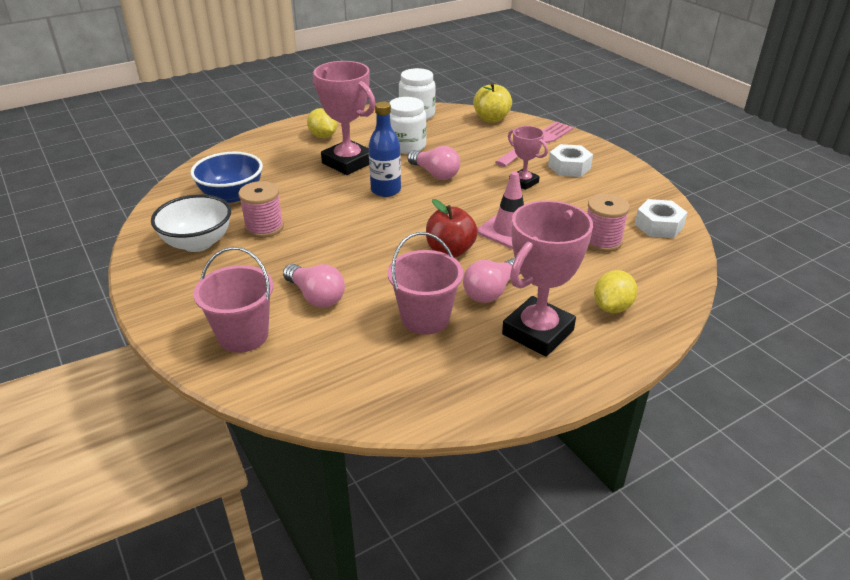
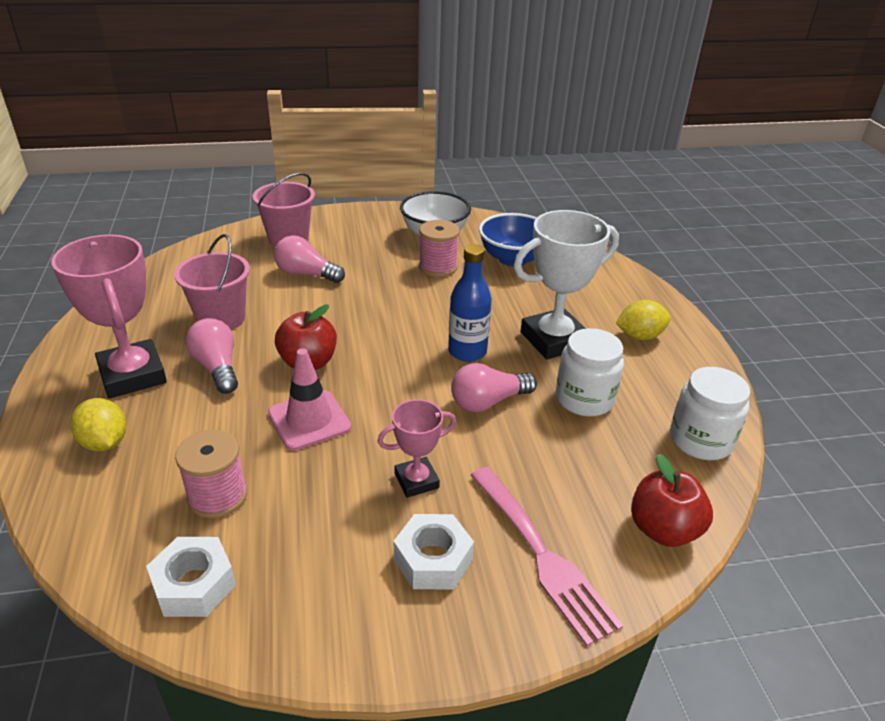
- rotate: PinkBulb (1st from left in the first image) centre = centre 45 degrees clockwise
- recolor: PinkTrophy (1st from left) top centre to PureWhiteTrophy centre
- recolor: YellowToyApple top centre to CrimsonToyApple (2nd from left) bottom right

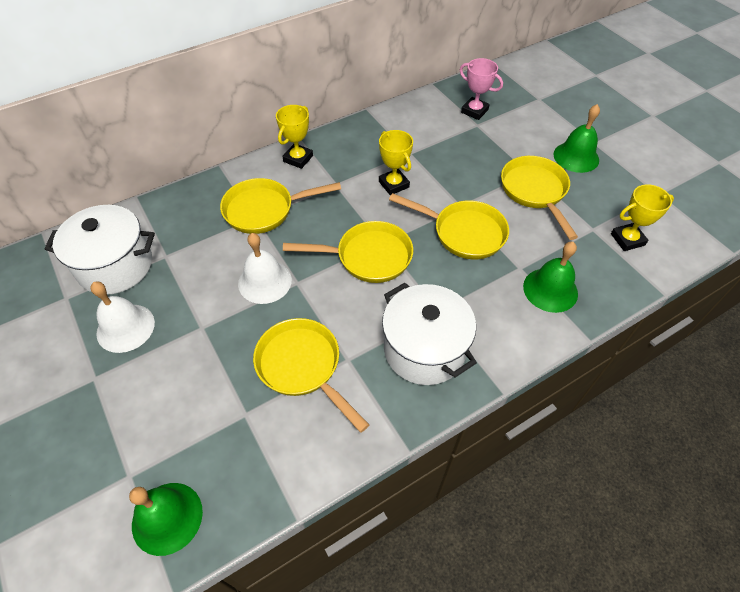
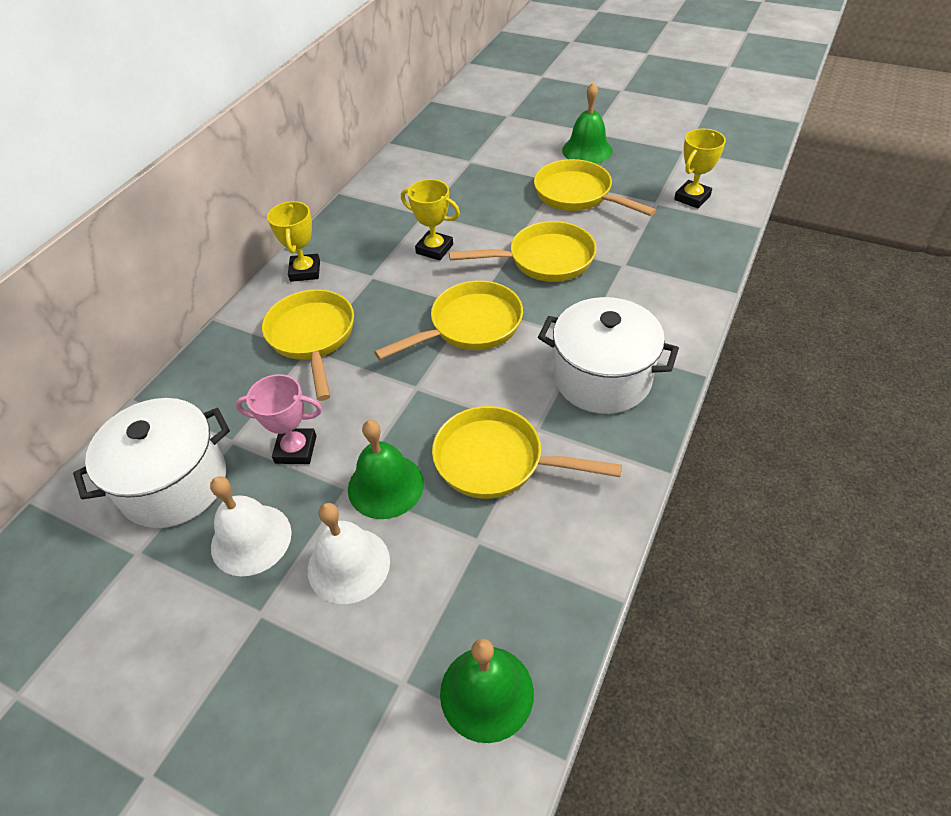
- move: PinkTrophy top centre to middle left
- rotate: YellowSkillet (1st from left) centre = middle left 120 degrees clockwise
- move: PureWhiteSchoolBell (2nd from left) centre to bottom centre
- move: EmeraldSchoolBell (2nd from left in the first image) middle right to EmeraldSchoolBell (1st from left) centre

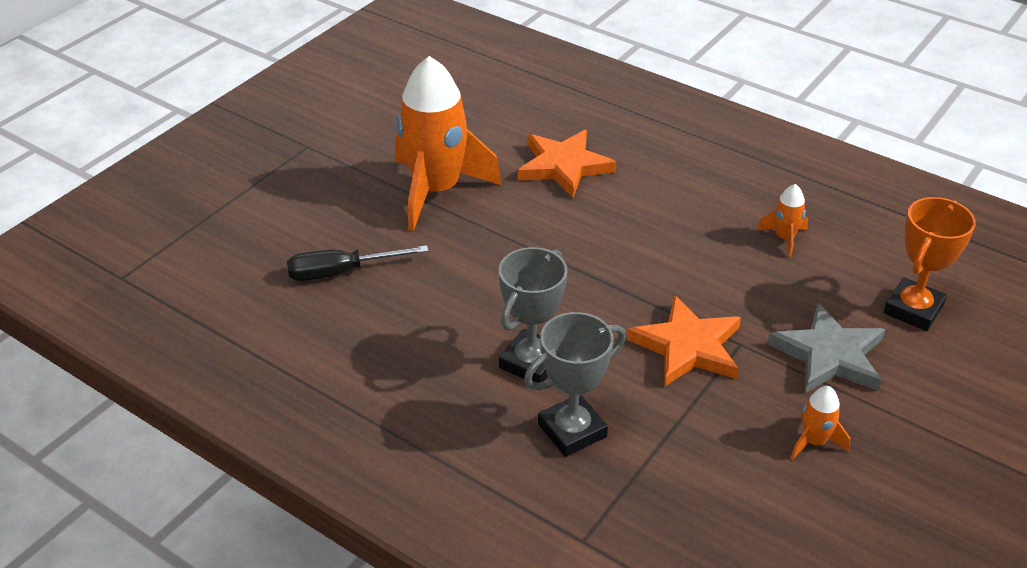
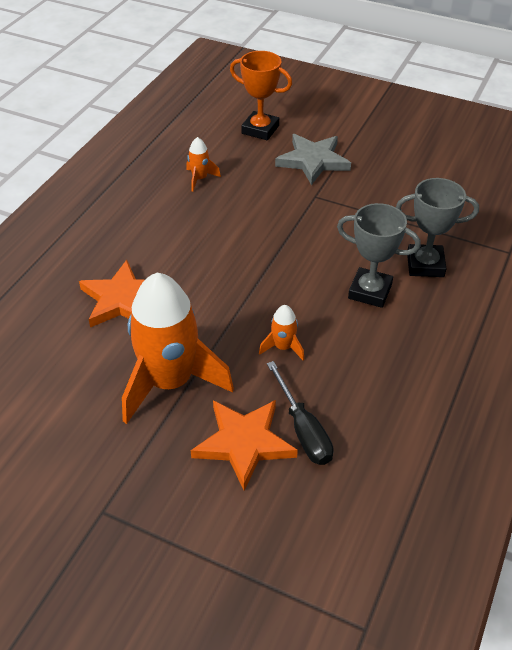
- move: OrangeFivePointedStar (2nd from left) centre to bottom centre
- move: OrangeRocket (3rd from left) bottom right to centre
- rotate: AshGreyTrophy (2nd from left) bottom centre = middle right 45 degrees counterclockwise

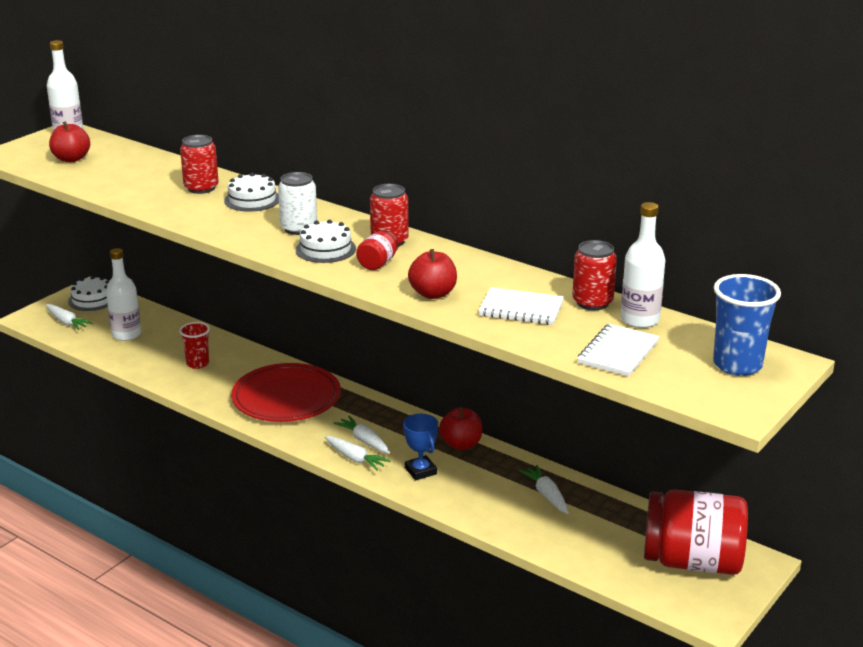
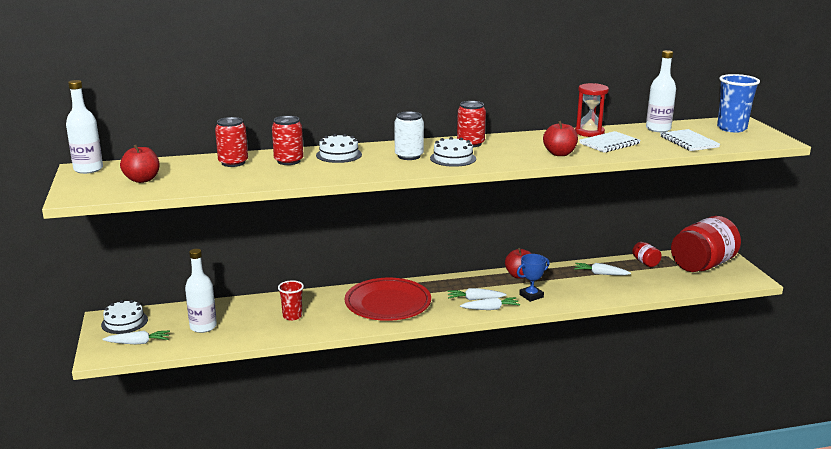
- move: CrimsonTin (3rd from left in the first image) middle right to CrimsonTin (1st from left) top left
- rotate: BlueTrophy bottom centre = centre 45 degrees counterclockwise
- insert: CrimsonSandTimer top right
- move: CrimsonJamJar (1st from left) centre to middle right

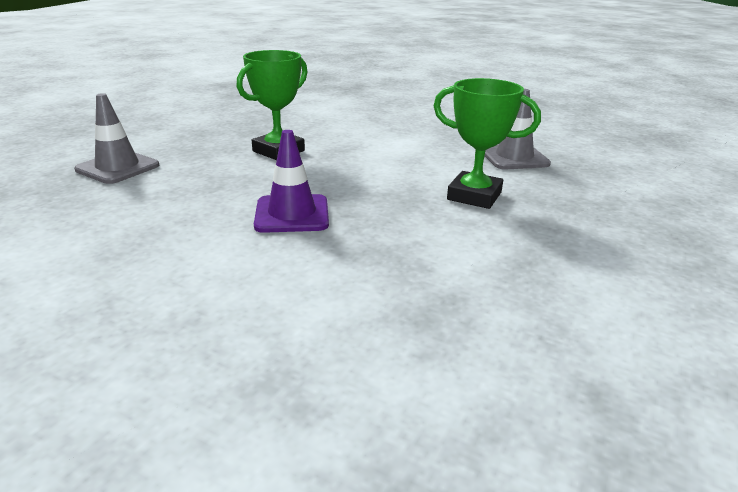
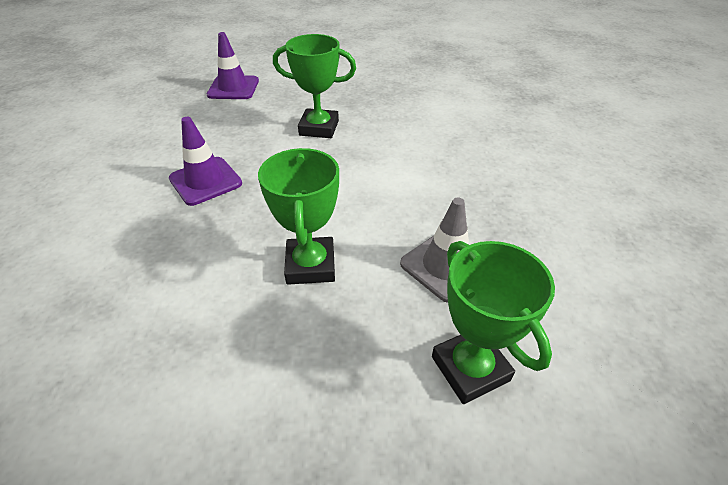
- recolor: AshGreyTrafficCone (1st from left) top left to RoyalPurpleTrafficCone (2nd from left) top left
- insert: EmeraldTrophy (3rd from left) middle right

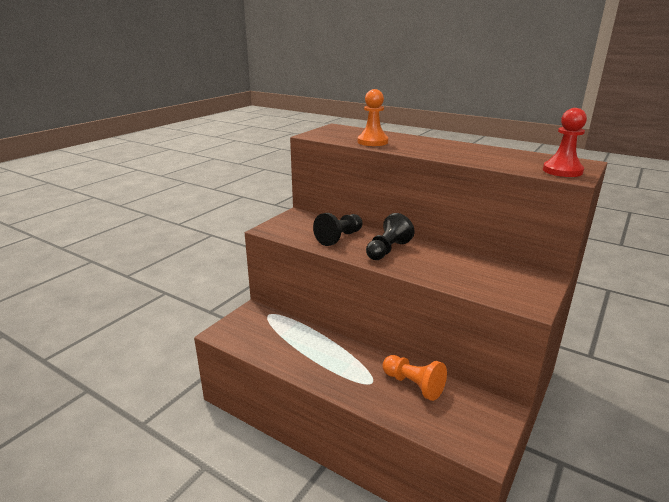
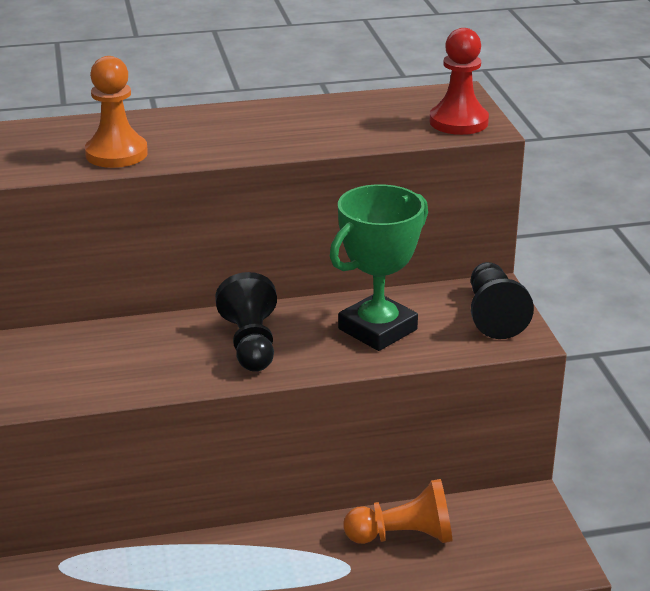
- insert: EmeraldTrophy centre
- move: JetBlackGamePawn (1st from left in the first image) centre to JetBlackGamePawn (2nd from left) middle right

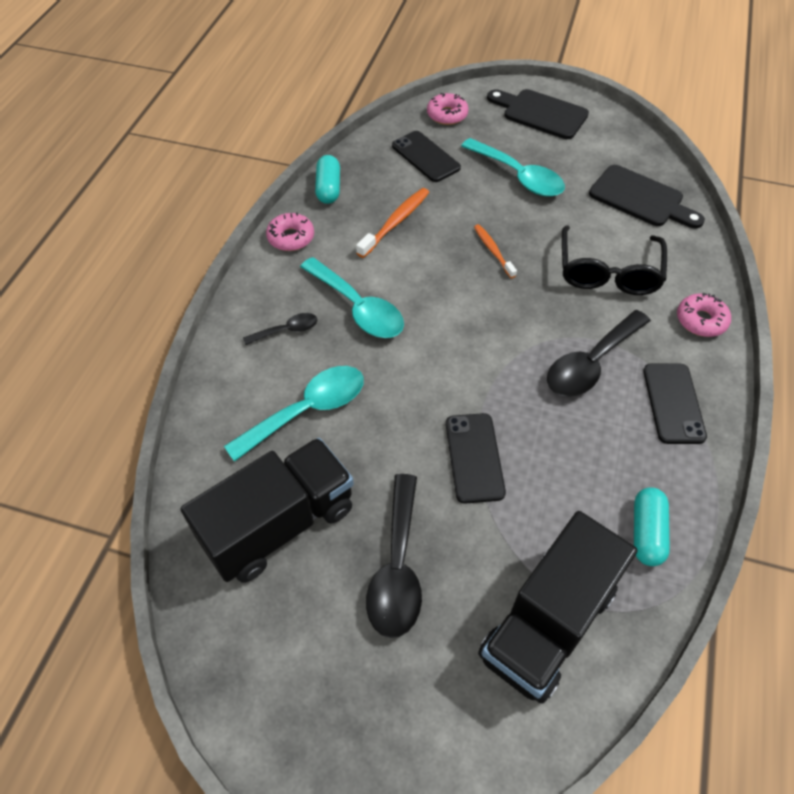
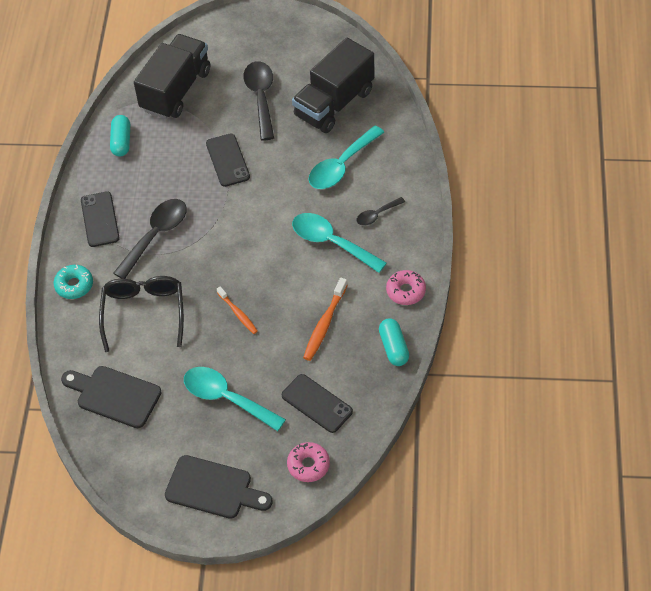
- recolor: PinkDonut (3rd from left) middle right to AquaDonut middle left

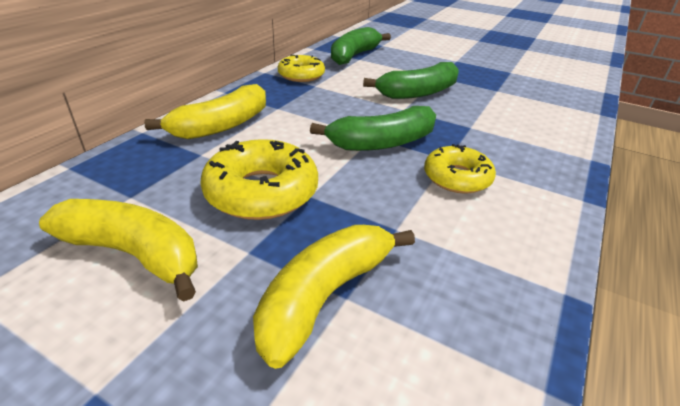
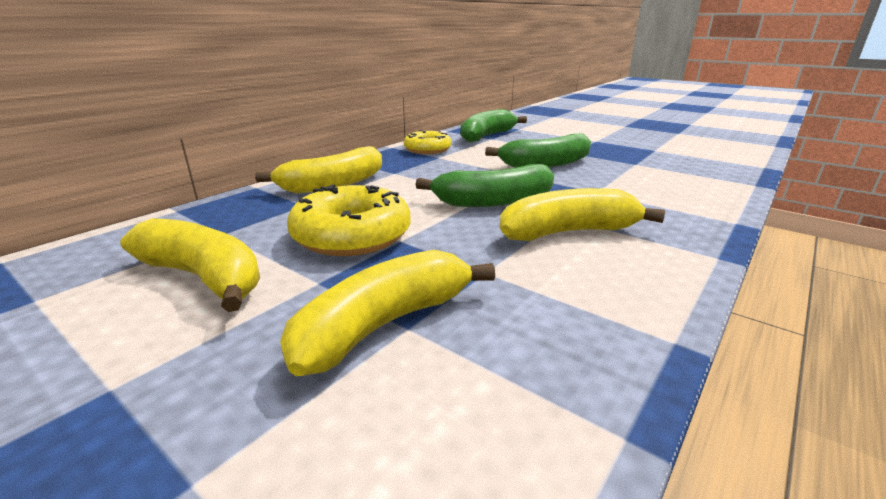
- replace: YellowDonut (3rd from left) middle right to YellowBananaFruit (4th from left) centre

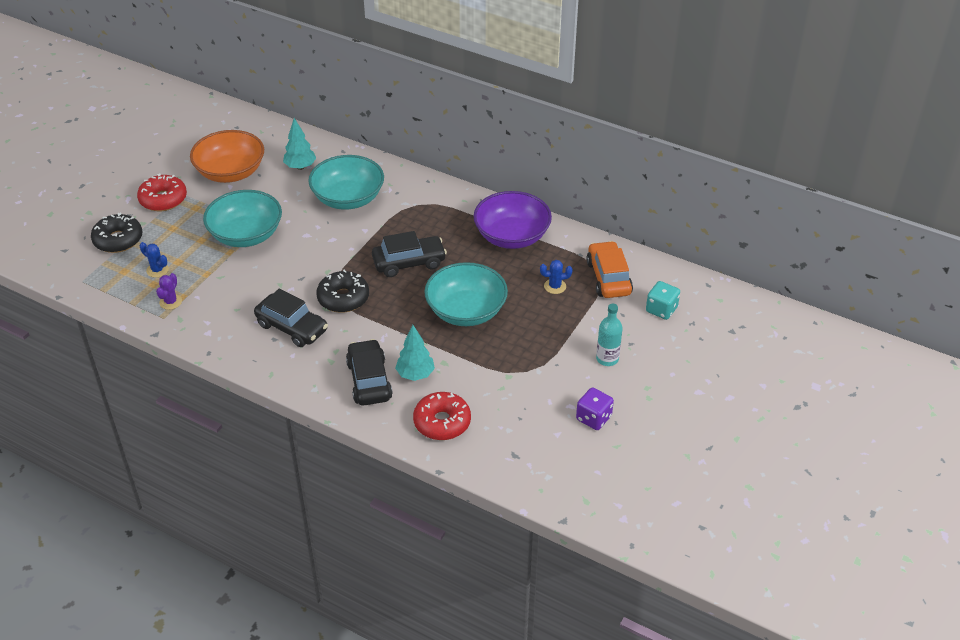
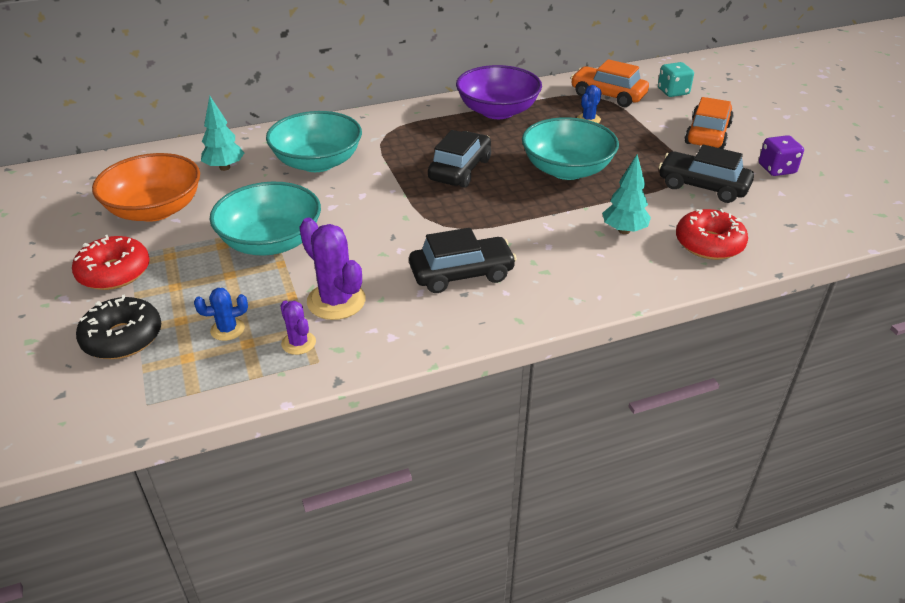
- insert: RoyalPurpleSaguaroCactus (2nd from left) centre
- move: JetBlackToyCar (2nd from left in the first image) centre to JetBlackToyCar (3rd from left) top right
- replace: AquaFlask centre to OrangeToyCar (2nd from left) top right
- delete: JetBlackDonut (2nd from left) centre

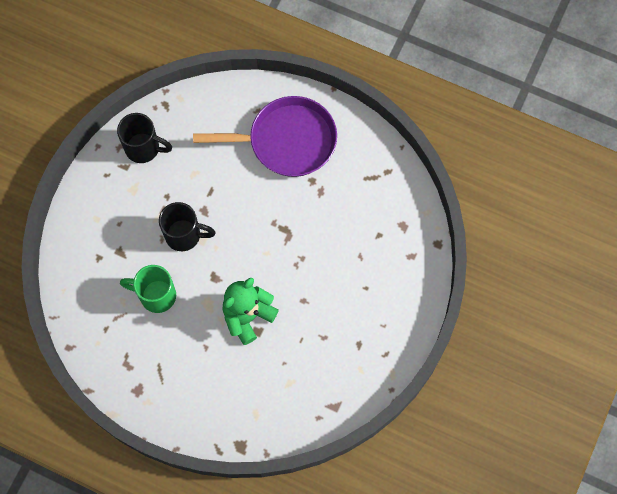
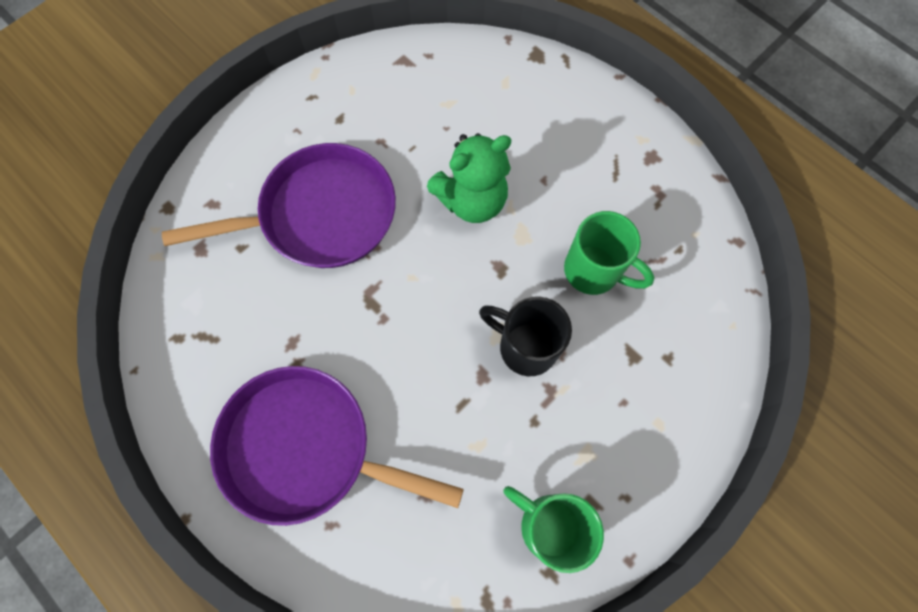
- insert: RoyalPurpleSkillet (1st from left) middle left
- recolor: JetBlackTeaMug (1st from left) top left to EmeraldTeaMug (1st from left) bottom centre

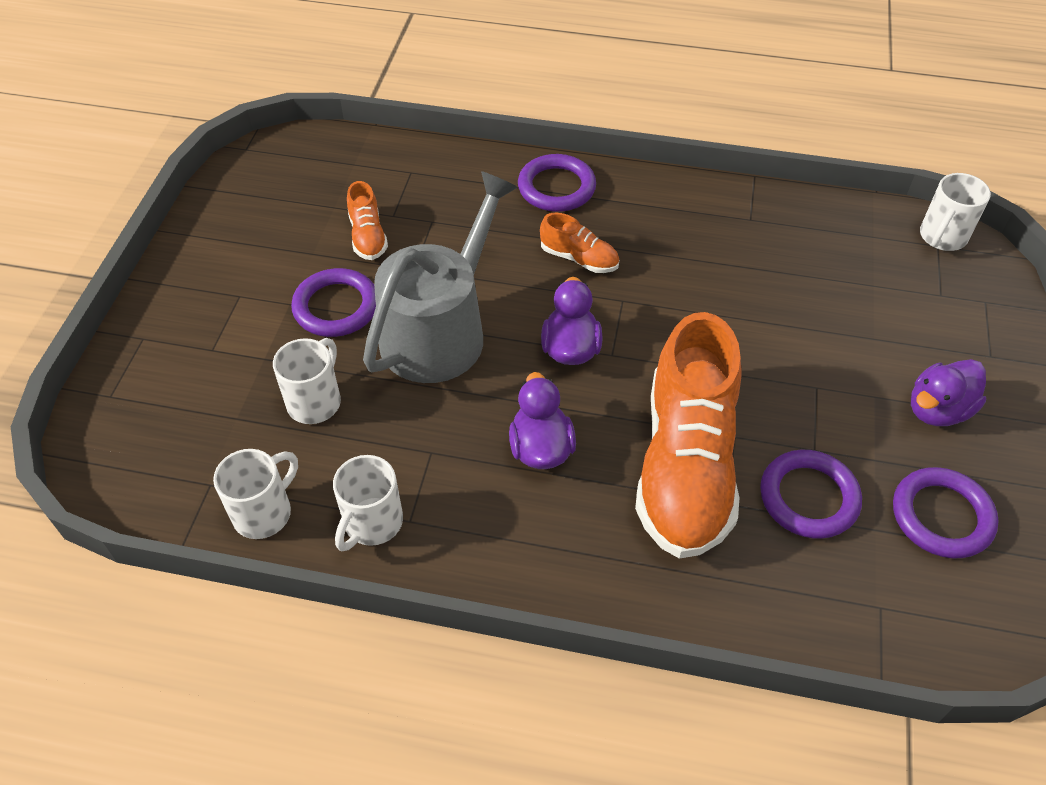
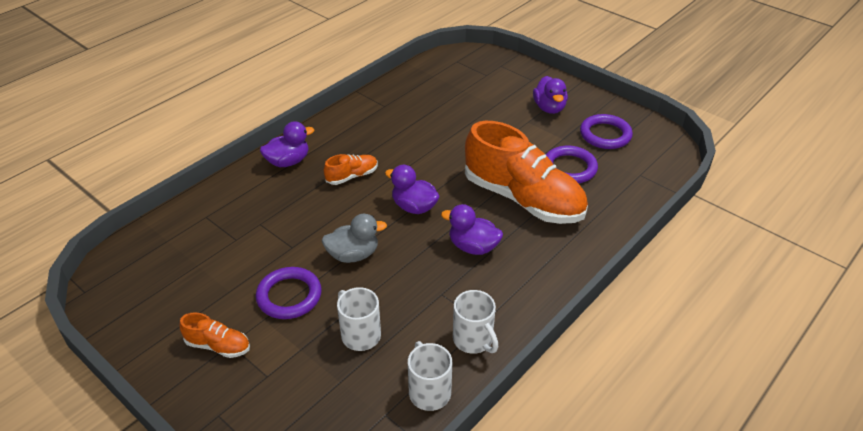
- move: OrangeLaceUpShoe (1st from left) top centre to bottom left
- replace: RoyalPurpleRing (2nd from left) top centre to RoyalPurpleRubberDuck (1st from left) middle left
- replace: AshGreySprinklingCan centre to AshGreyRubberDuck centre
- delete: PureWhiteTeaMug (4th from left) top right

